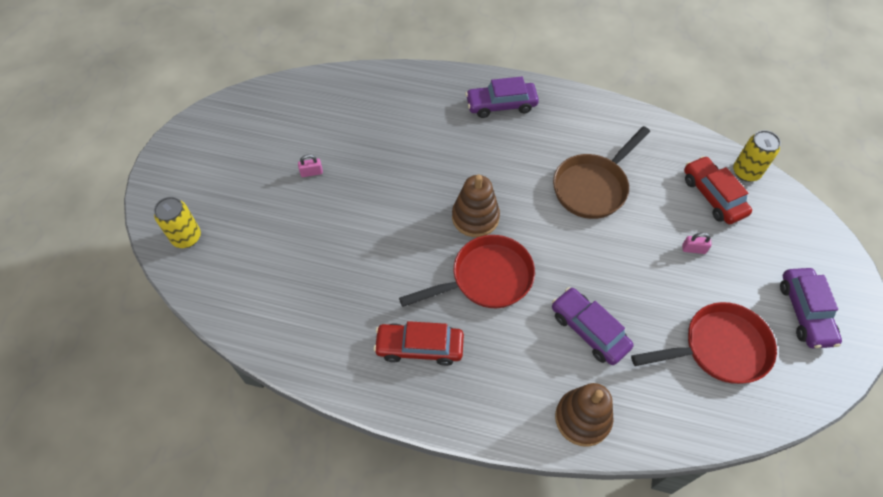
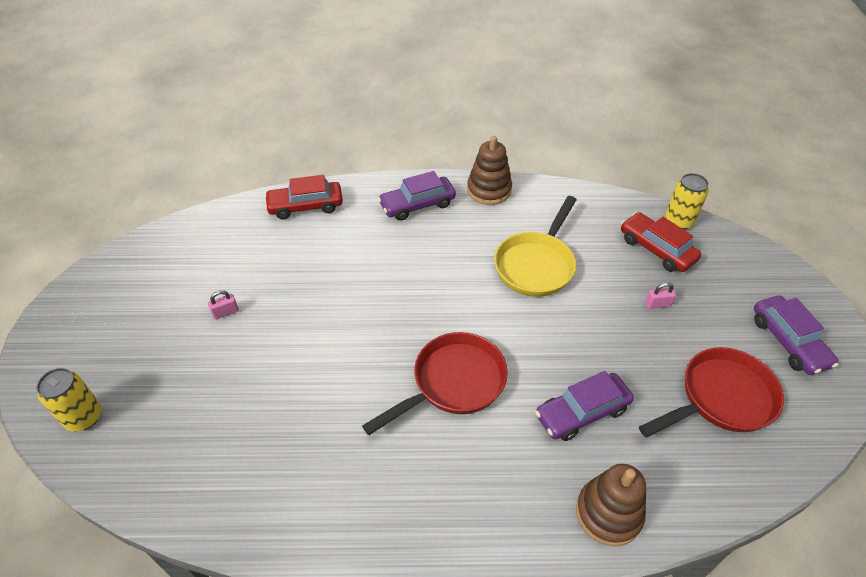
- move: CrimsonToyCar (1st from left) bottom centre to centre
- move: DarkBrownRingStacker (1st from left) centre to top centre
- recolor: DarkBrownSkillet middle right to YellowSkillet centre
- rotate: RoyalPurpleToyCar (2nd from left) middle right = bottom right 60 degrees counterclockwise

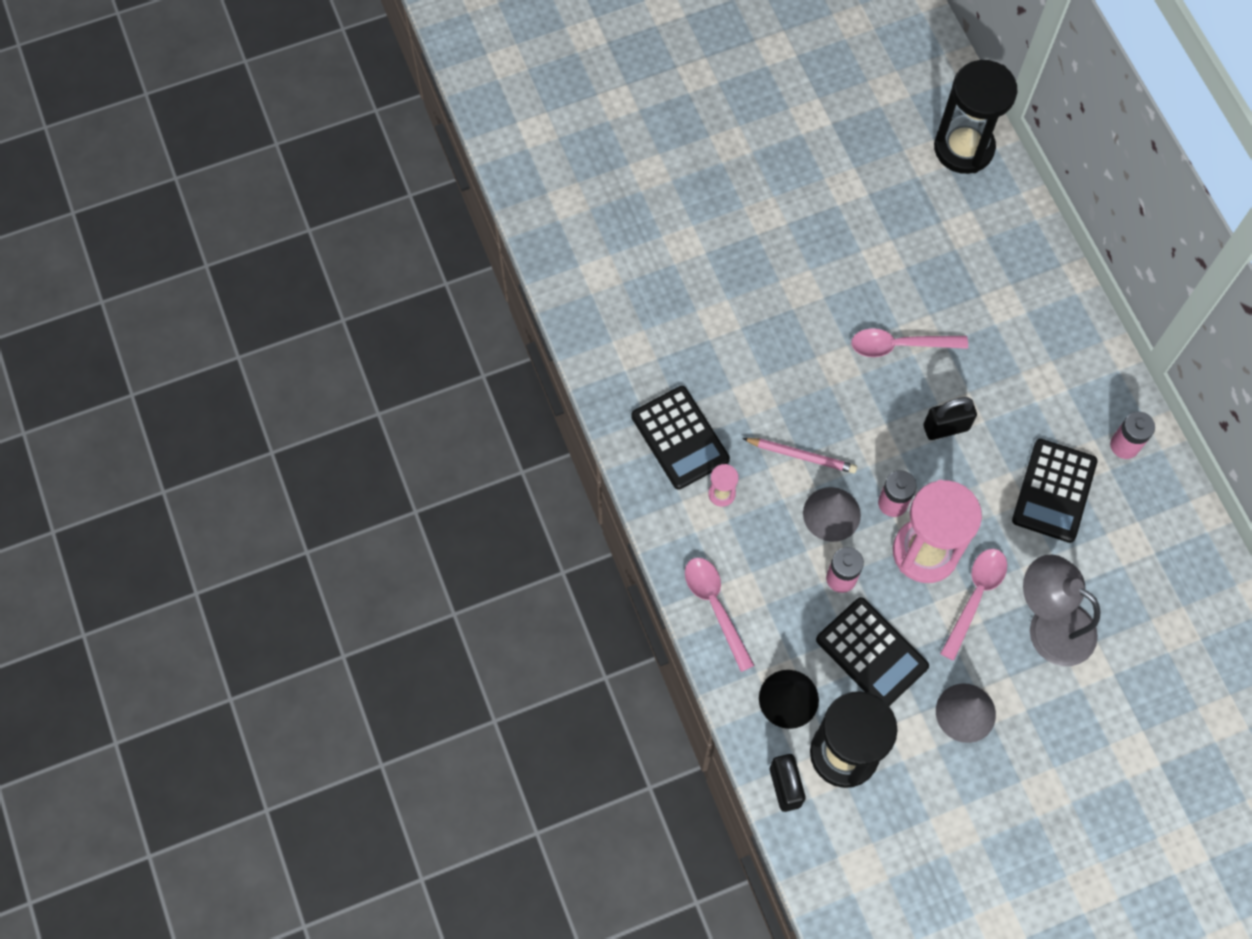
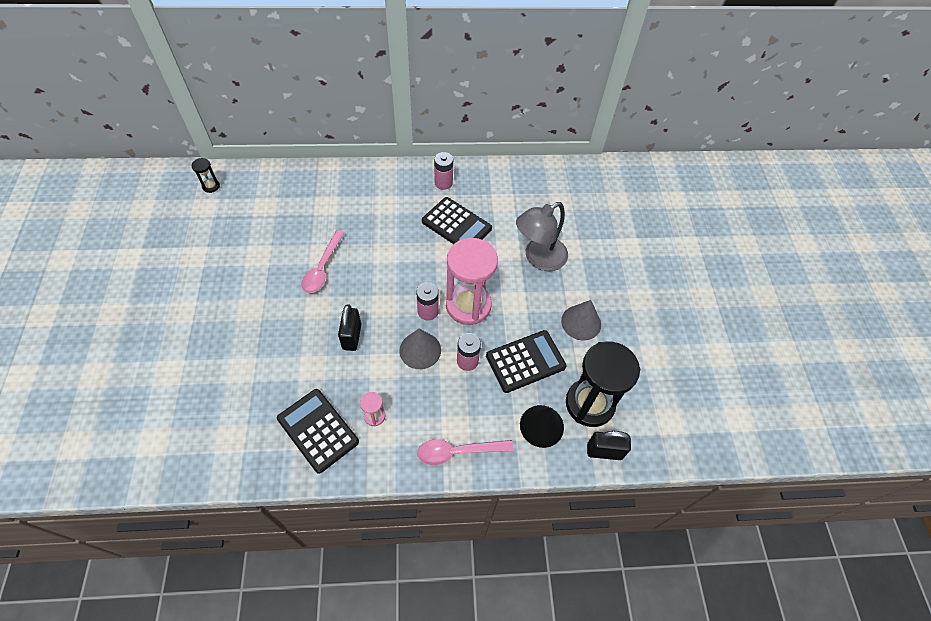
- resize: JetBlackSandTimer (2nd from left in the first image) top right = top left x0.42
- rotate: JetBlackCalculator (1st from left) centre = bottom centre 120 degrees counterclockwise
- move: JetBlackPadlock (2nd from left in the first image) middle right to JetBlackPadlock (1st from left) centre
- delete: PinkLeadPencil centre
- delete: PinkSpoon (3rd from left) middle right

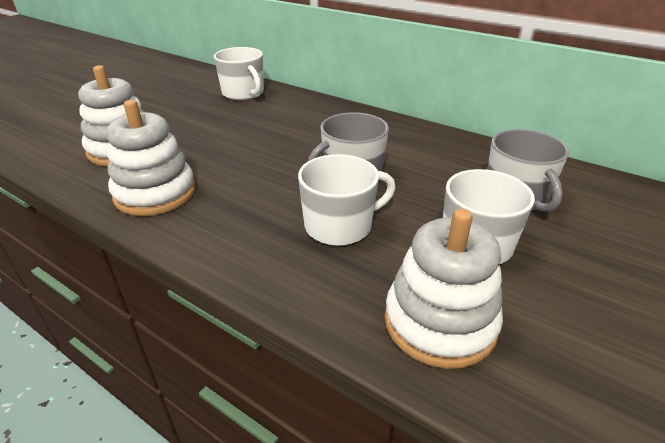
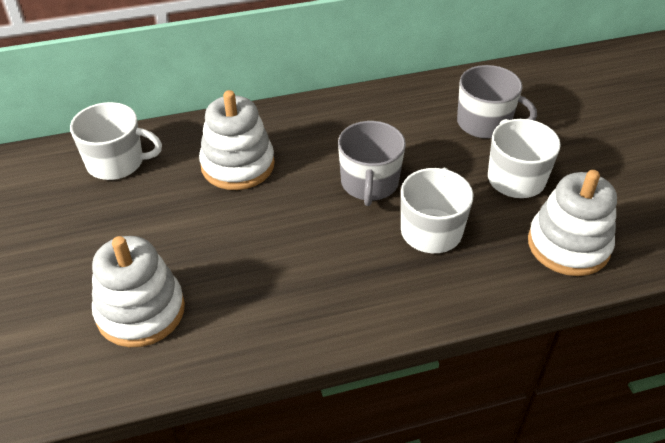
- move: PureWhiteRingStacker (2nd from left) middle left to top centre

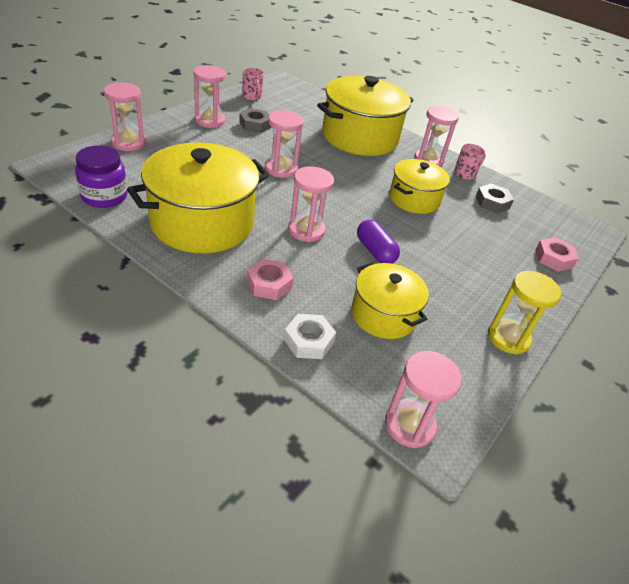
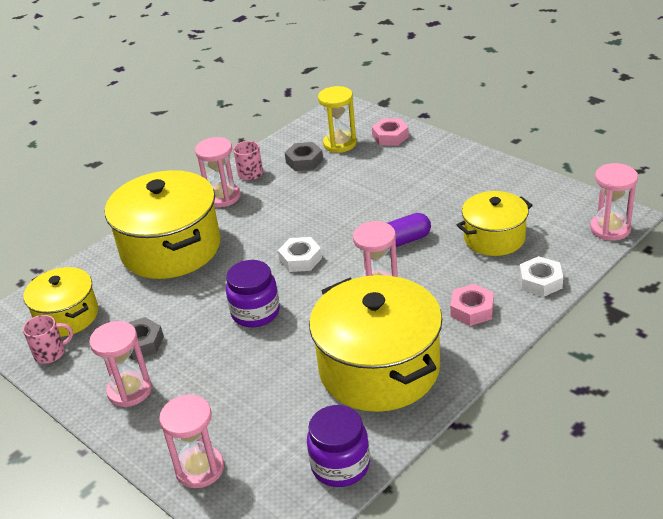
- move: YellowStockpot (4th from left in the first image) top centre to YellowStockpot (1st from left) middle left
- replace: PinkSandTimer (3rd from left) top centre to RoyalPurpleJamJar (1st from left) centre
- insert: PureWhiteHexagonNut (1st from left) centre
- move: YellowSandTimer middle right to top centre

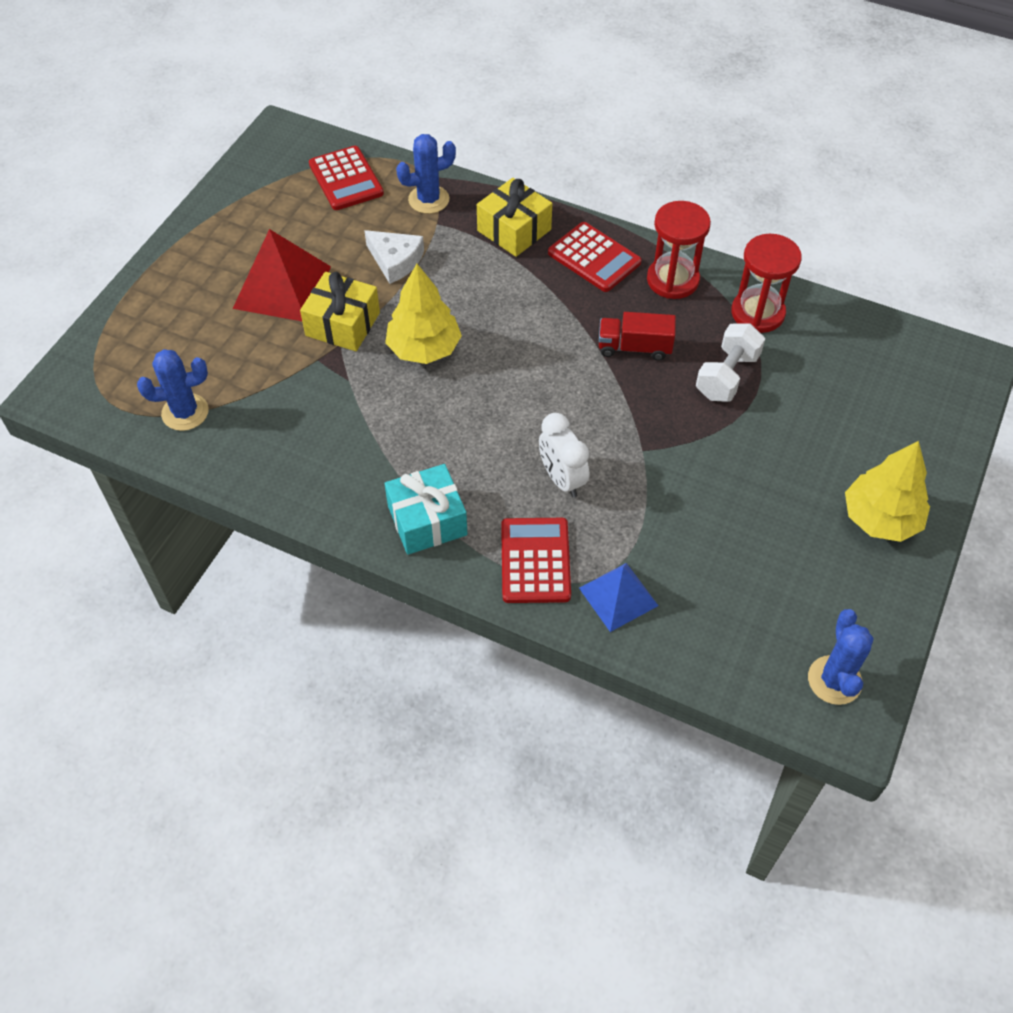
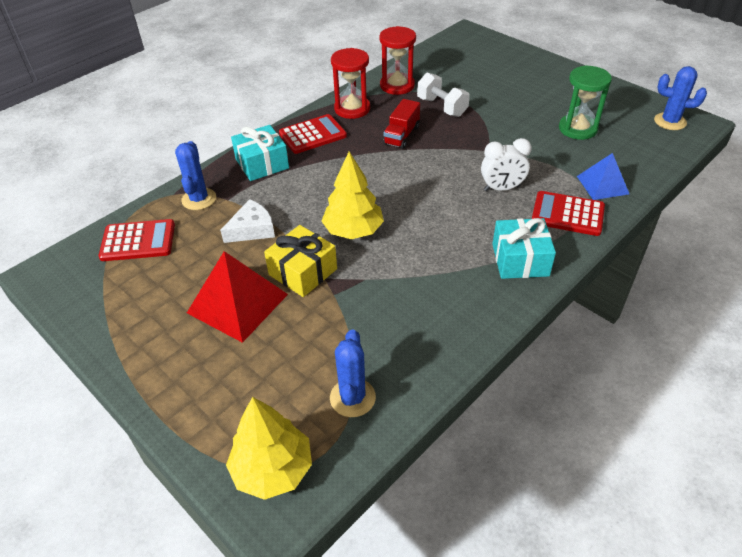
- move: YellowToyTree (2nd from left in the first image) middle right to YellowToyTree (1st from left) bottom centre
- recolor: YellowWrappedGift (2nd from left) top centre to AquaWrappedGift (1st from left) top centre
- insert: EmeraldSandTimer top right

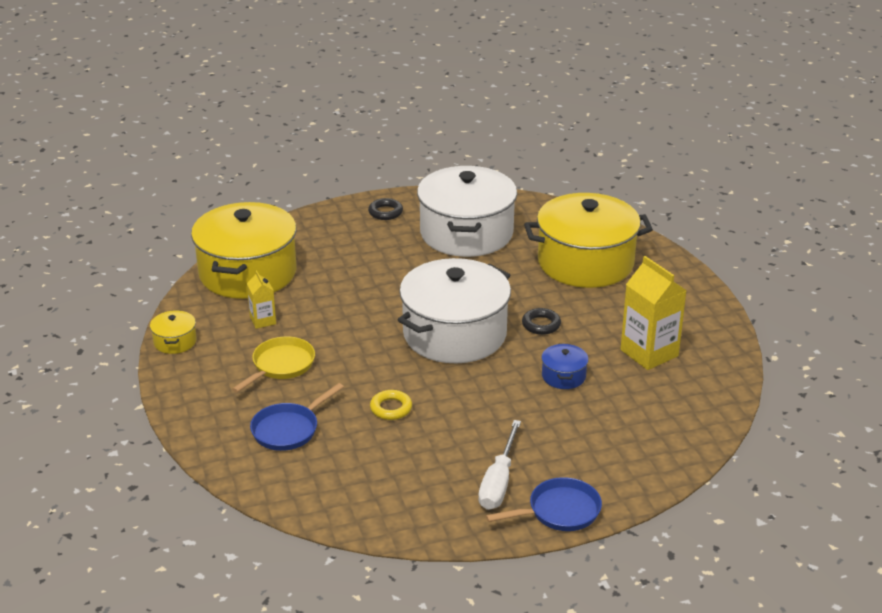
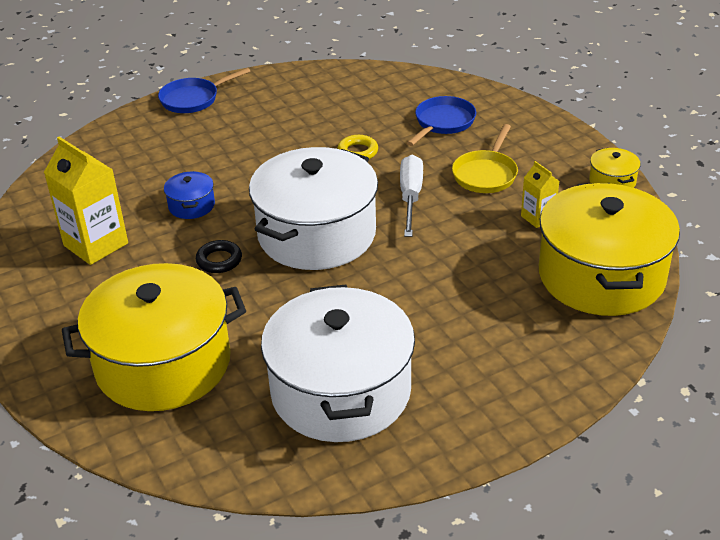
- move: PureWhiteHandScrewdriver bottom centre to centre
- delete: JetBlackRing (1st from left) centre

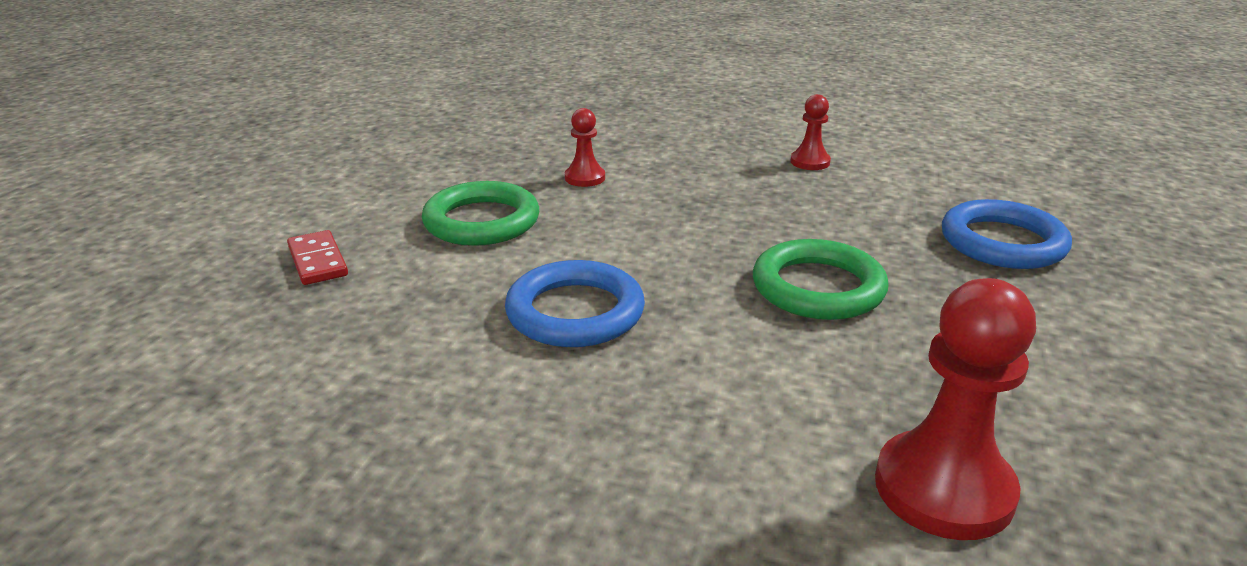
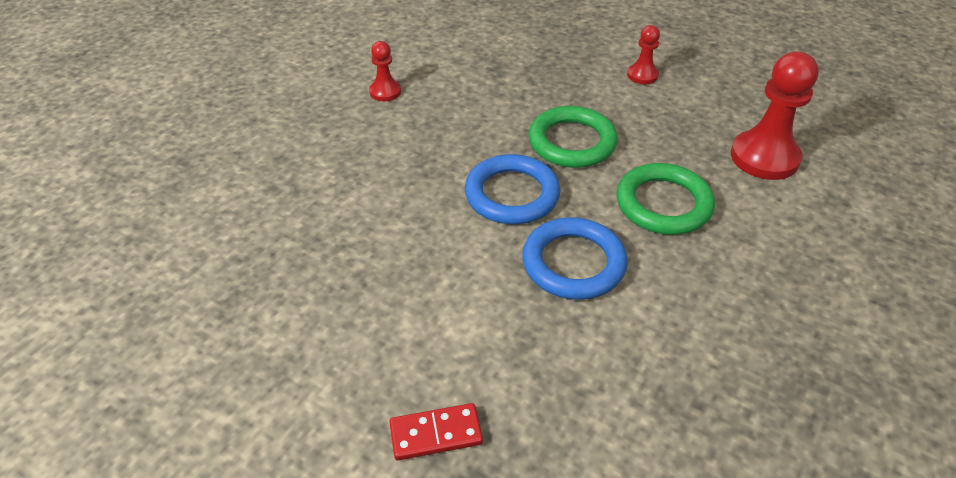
- move: BlueRing (2nd from left in the first image) middle right to BlueRing (1st from left) centre
- move: EmeraldRing (1st from left in the first image) centre to EmeraldRing (2nd from left) middle right
- move: CrimsonGamePawn (1st from left in the first image) top centre to CrimsonGamePawn (2nd from left) top right

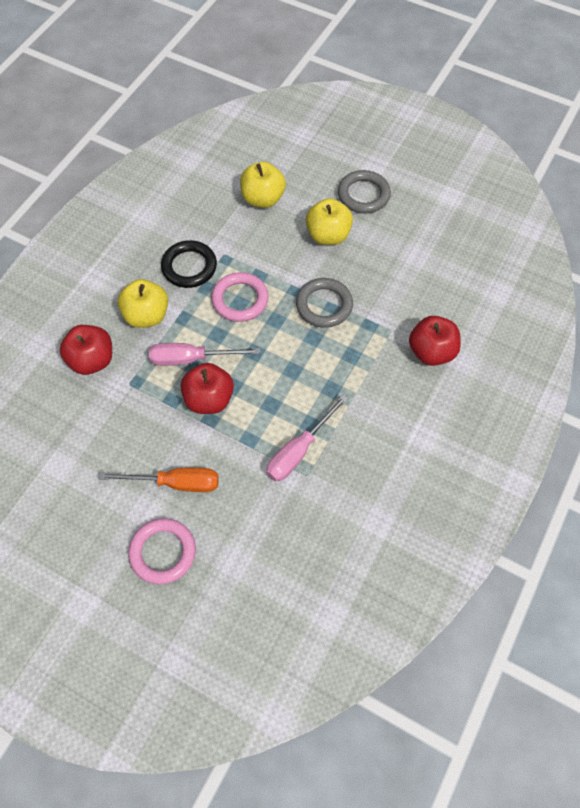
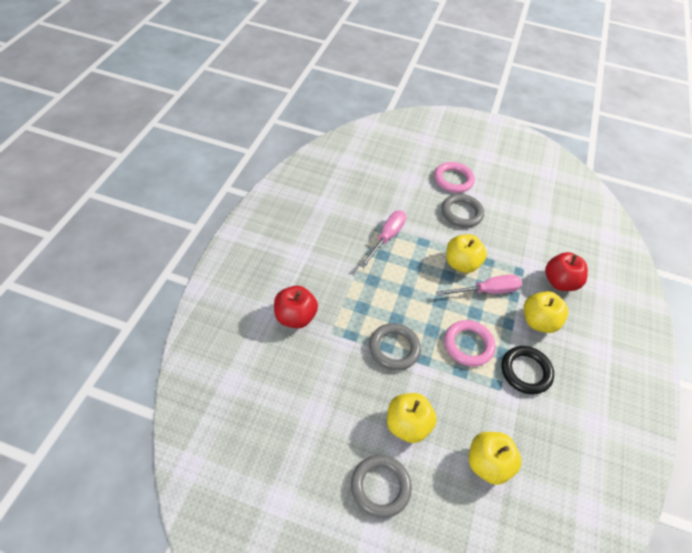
- replace: OrangeHandScrewdriver middle left to AshGreyRing (3rd from left) middle right
- recolor: CrimsonToyApple (2nd from left) centre to YellowToyApple (2nd from left) middle right

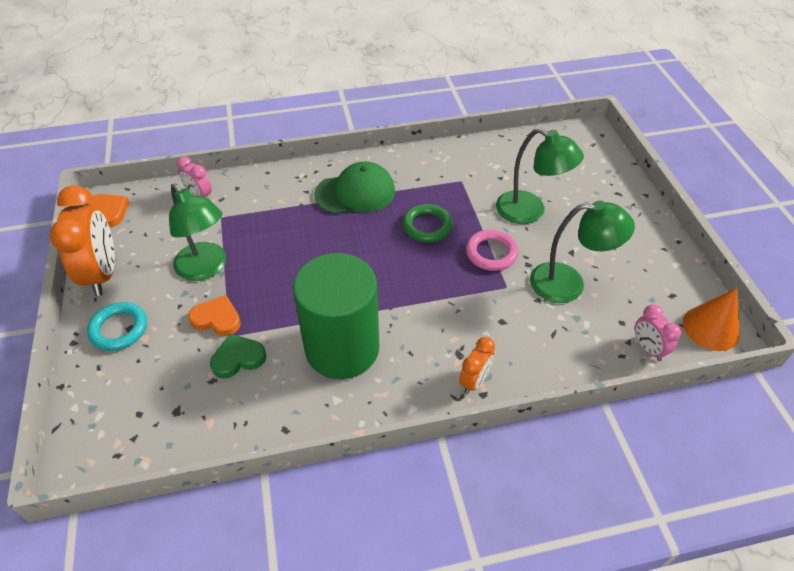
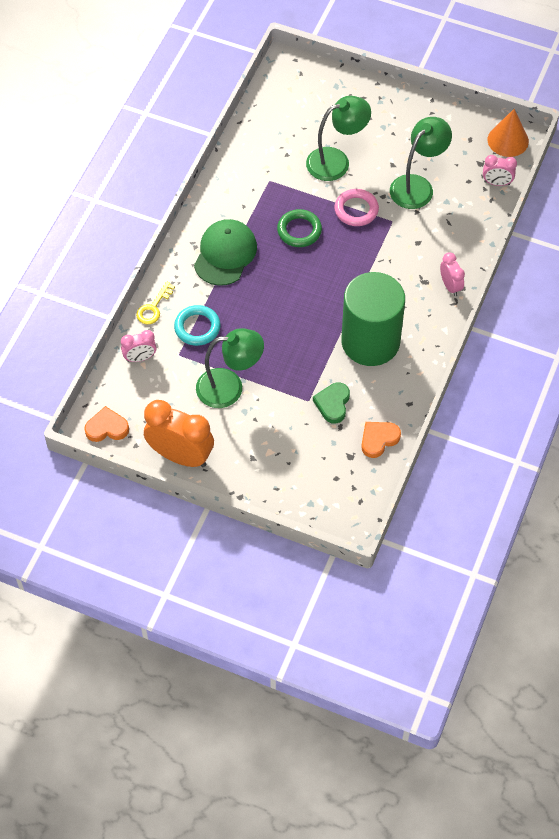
- insert: YellowLatchkey middle left
- move: AquaRing middle left to centre
- move: OrangeLoveHeart (2nd from left) middle left to middle right
- recolor: OrangeClock (2nd from left) centre to PinkClock (2nd from left) top right

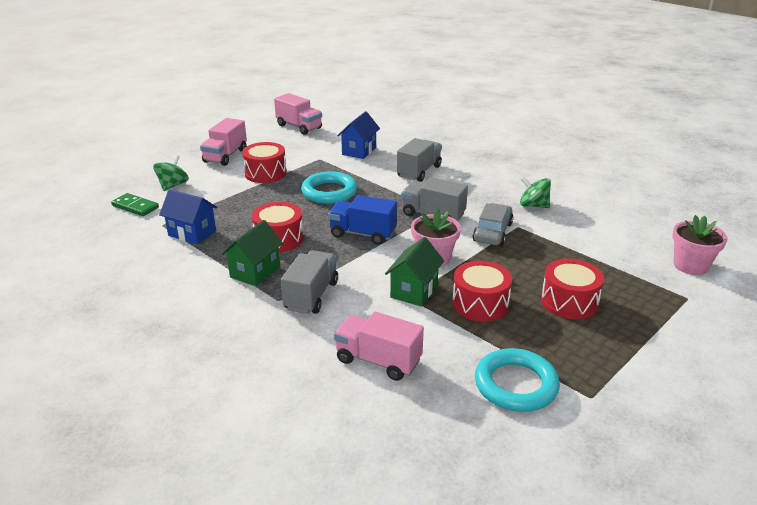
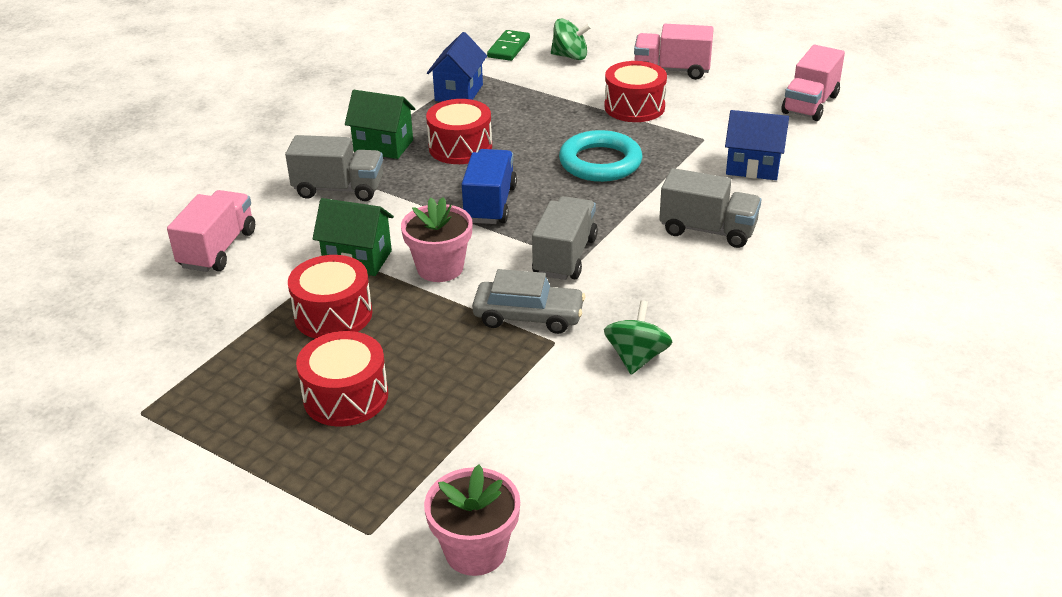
- delete: AquaRing (2nd from left) bottom right

